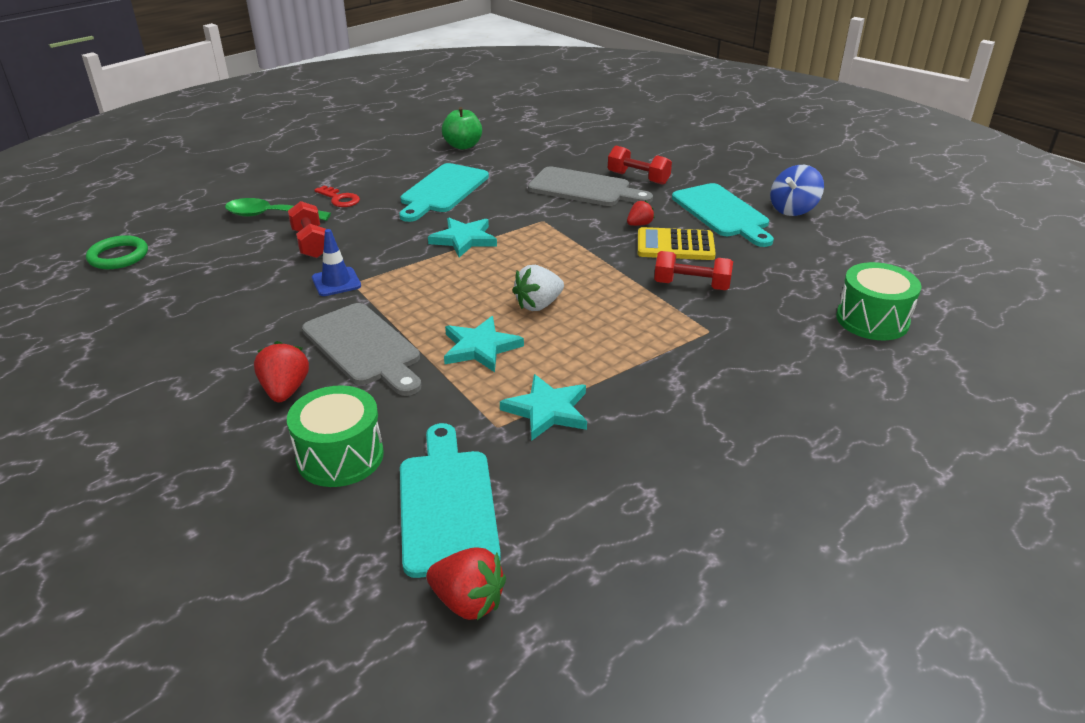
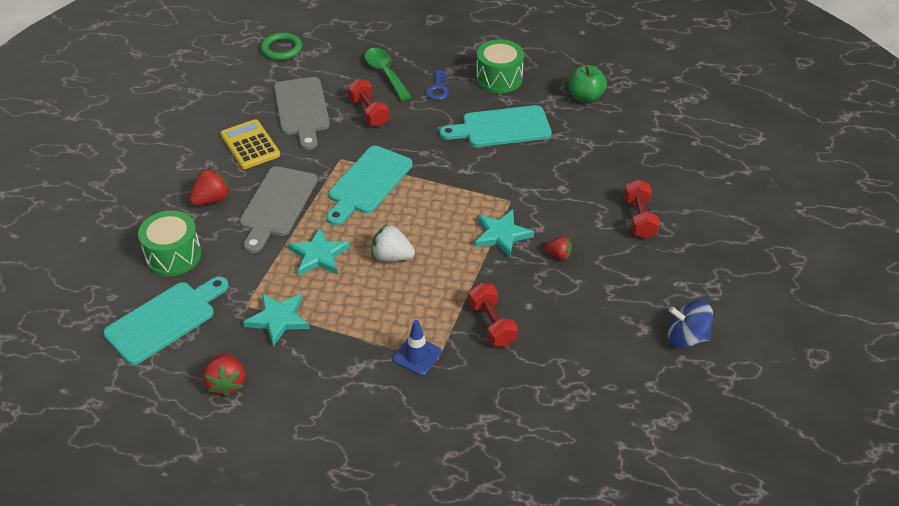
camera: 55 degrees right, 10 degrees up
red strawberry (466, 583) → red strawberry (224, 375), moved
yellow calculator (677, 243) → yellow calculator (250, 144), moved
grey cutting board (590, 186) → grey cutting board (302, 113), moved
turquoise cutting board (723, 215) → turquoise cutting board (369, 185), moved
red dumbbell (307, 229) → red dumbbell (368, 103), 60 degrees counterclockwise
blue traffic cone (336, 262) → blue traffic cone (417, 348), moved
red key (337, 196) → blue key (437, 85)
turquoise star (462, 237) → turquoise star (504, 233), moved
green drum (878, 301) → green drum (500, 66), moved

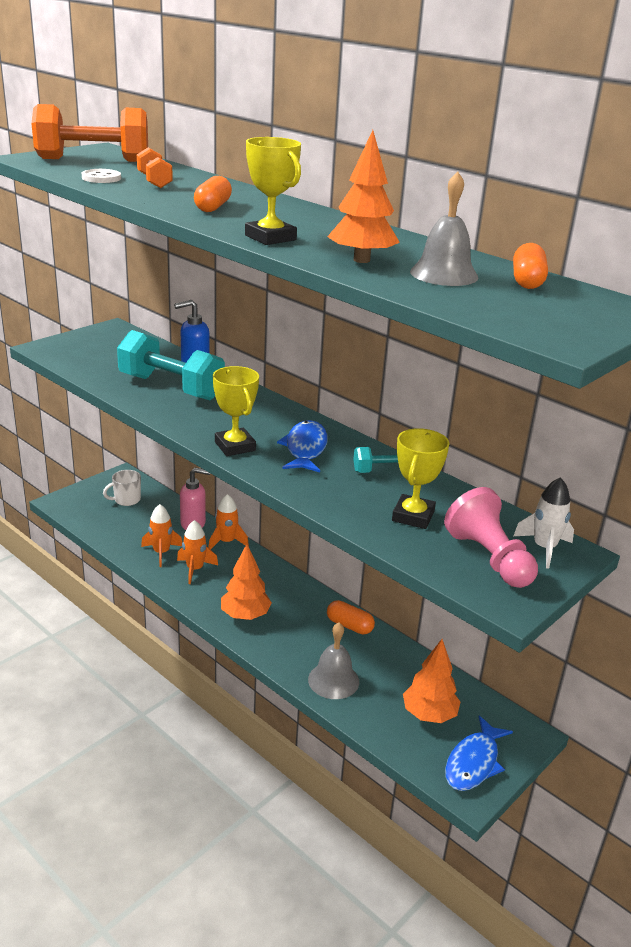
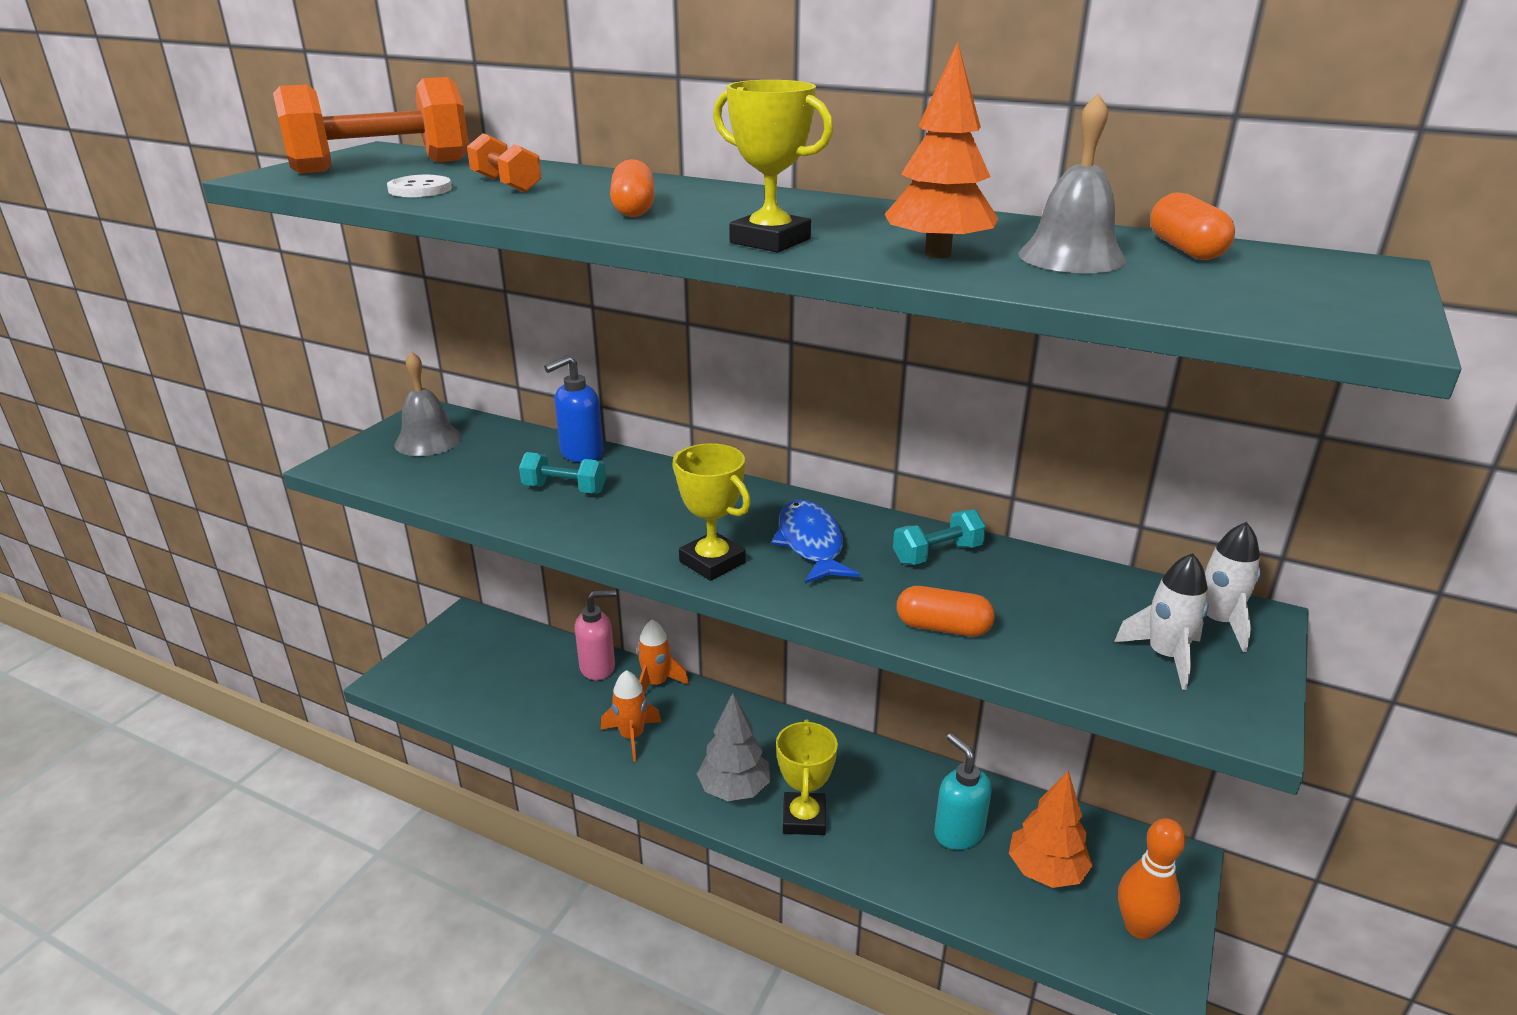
camera: 15 degrees left, 0 degrees up
grey bell (333, 661) → grey bell (428, 403), moved
turquoise dumbbell (171, 365) → turquoise dumbbell (562, 473), x0.51
orange tree (246, 582) → grey tree (733, 747)
yellow trophy (421, 478) → yellow trophy (807, 777), moved
orange capsule (351, 617) → orange capsule (946, 611), moved
- → turquoise soap dispenser (963, 791)
pink pawn (491, 537) → white rocket (1161, 621)
blue fish (479, 753) → orange bowling pin (1152, 878)
white mug (122, 488) → -
orange rocket (161, 535) → -

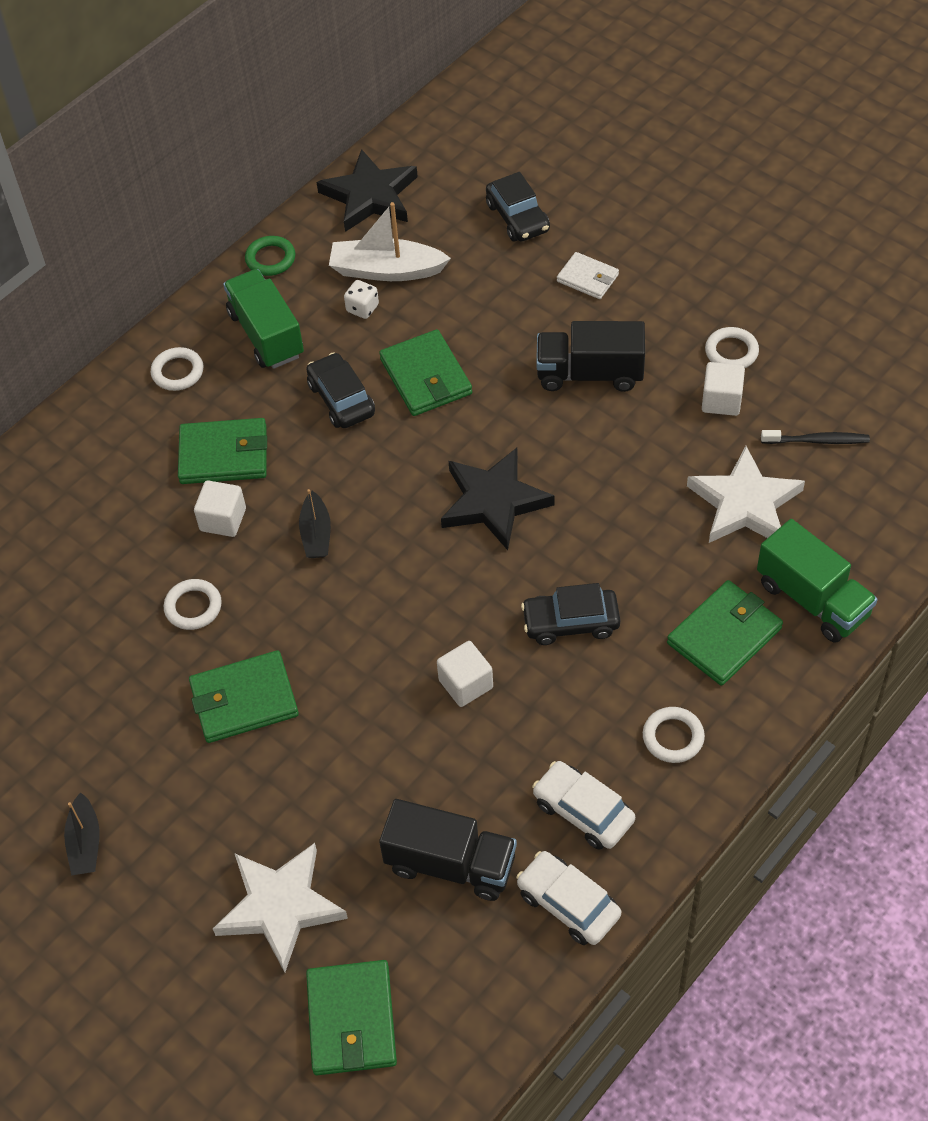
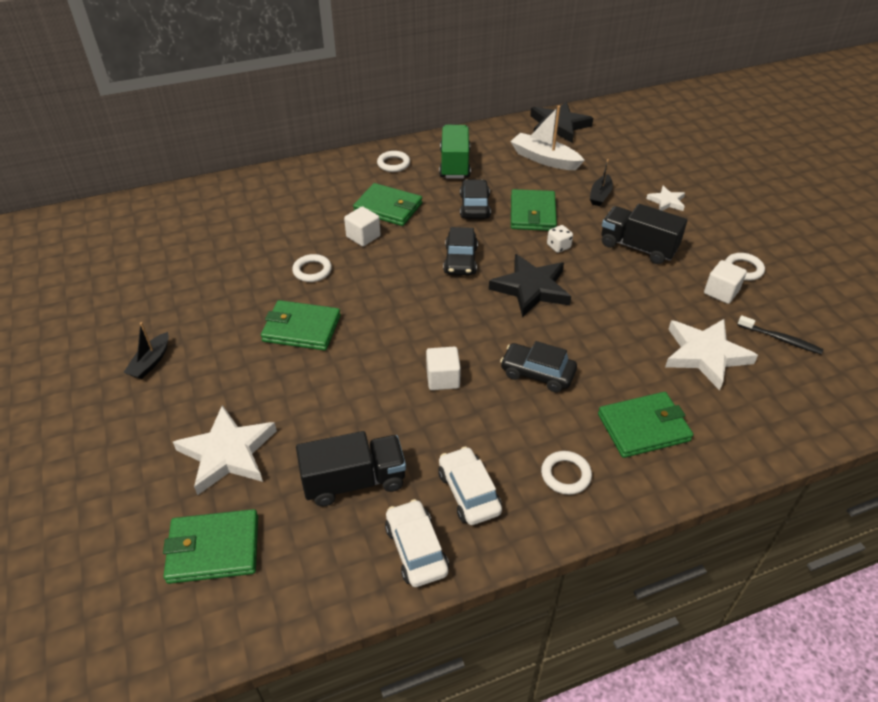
camera: 25 degrees right, 10 degrees down
green wallet (351, 1017) → green wallet (210, 546), 60 degrees clockwise
black truck (448, 850) → black truck (351, 469), 60 degrees counterclockwise
black car (518, 207) → black car (460, 251), moved
white dice (361, 299) → white dice (560, 239), moved
black boat (315, 523) → black boat (601, 182), moved
white wallet (588, 275) → white star (665, 198)
green ring (270, 256) → -
green truck (817, 581) → -

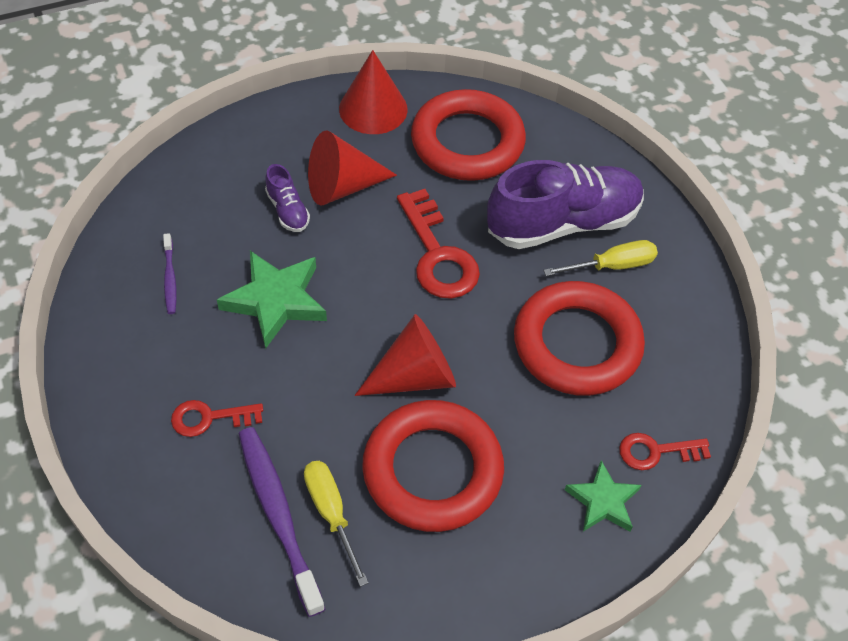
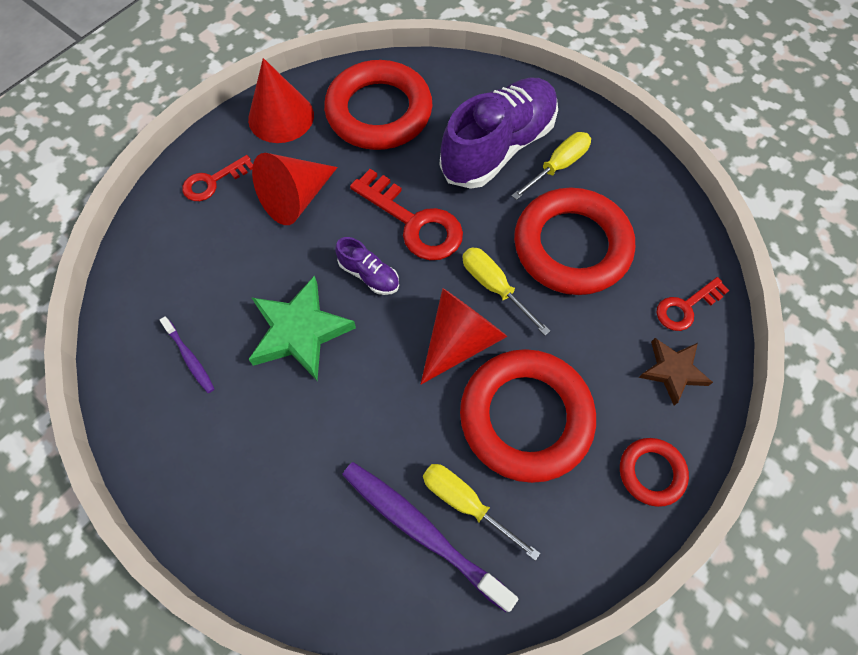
camera: 25 degrees left, 10 degrees up
red key (217, 418) → red key (217, 178), moved
purple shoe (287, 198) → purple shoe (367, 266), moved
- → yellow screwdriver (506, 291)
- → red ring (654, 472)
green star (603, 496) → brown star (675, 372)

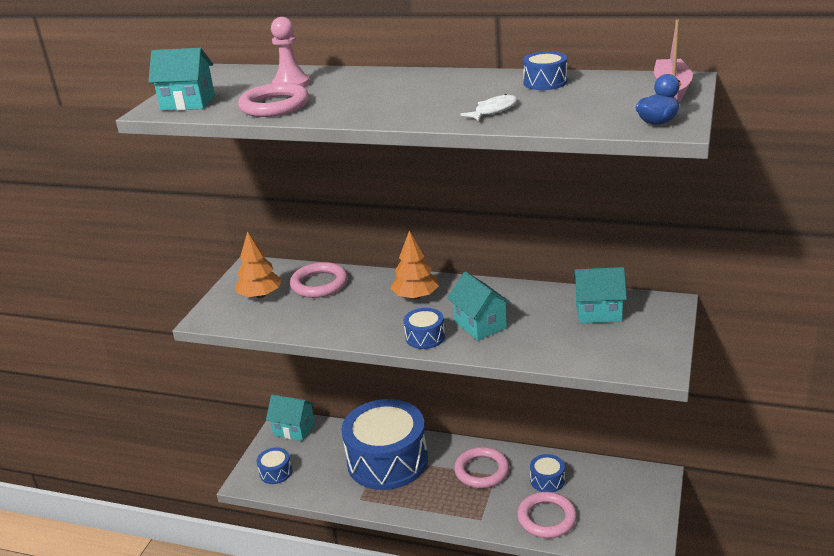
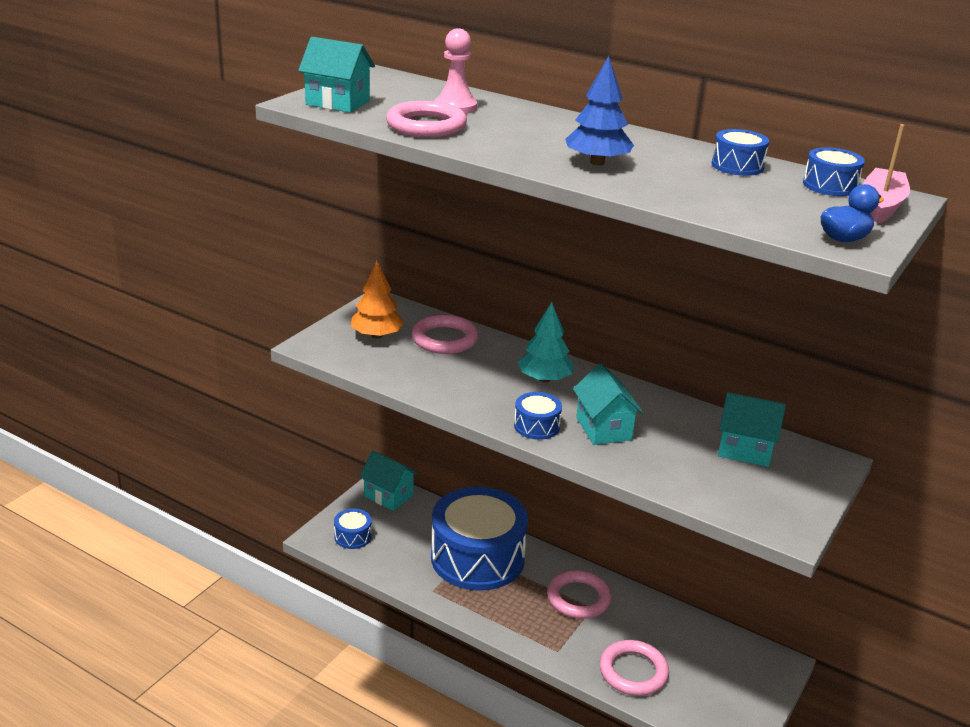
camera: 10 degrees right, 0 degrees up
orange tree (415, 265) → turquoise tree (546, 342)
- → blue tree (599, 111)
blue drum (547, 473) → blue drum (834, 171), moved
white fish (489, 107) → -

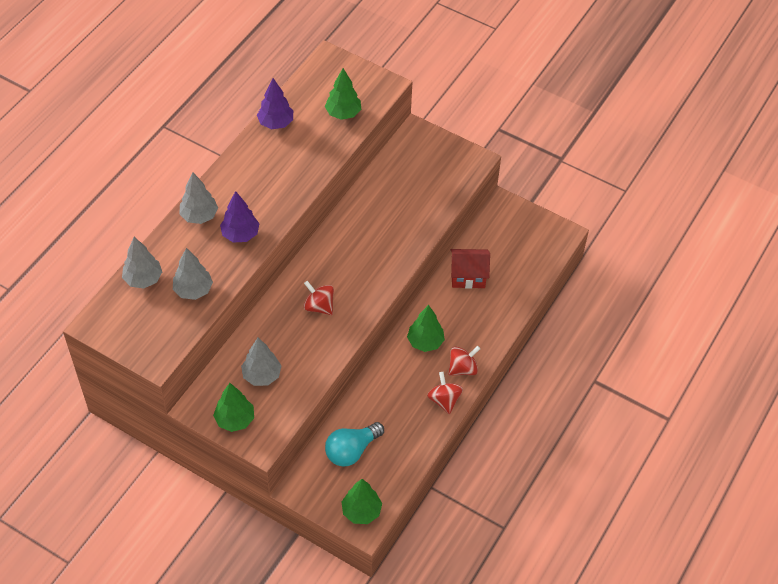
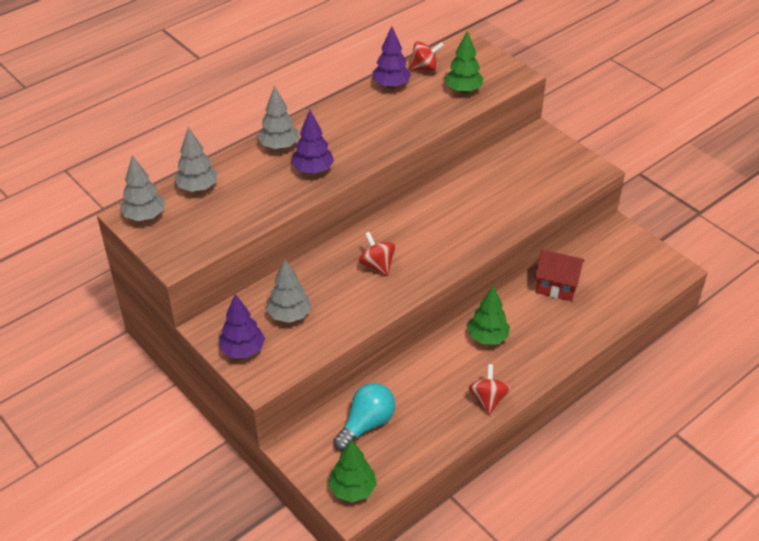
camera: 20 degrees right, 10 degrees down
grey tree (193, 274) → grey tree (142, 188), moved
green tree (233, 407) → purple tree (242, 326)
turquoise light bulb (354, 444) → turquoise light bulb (364, 417), 150 degrees clockwise
red spinning top (464, 361) → red spinning top (426, 56), moved

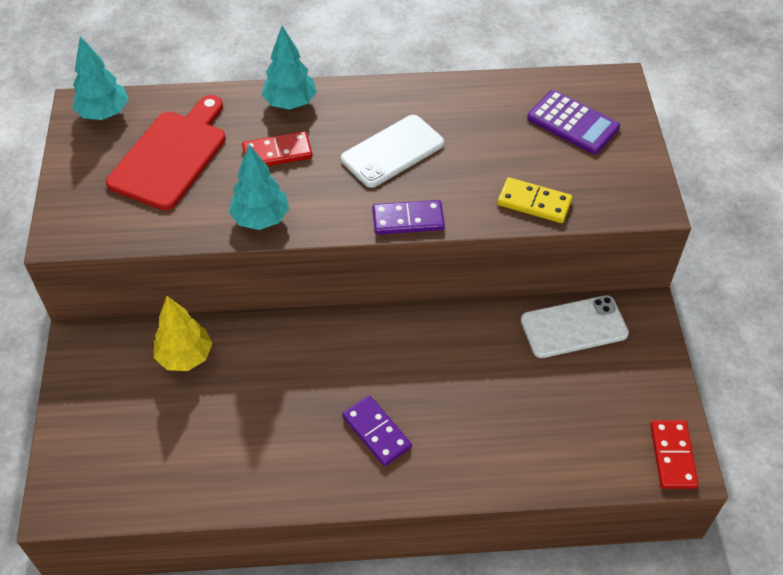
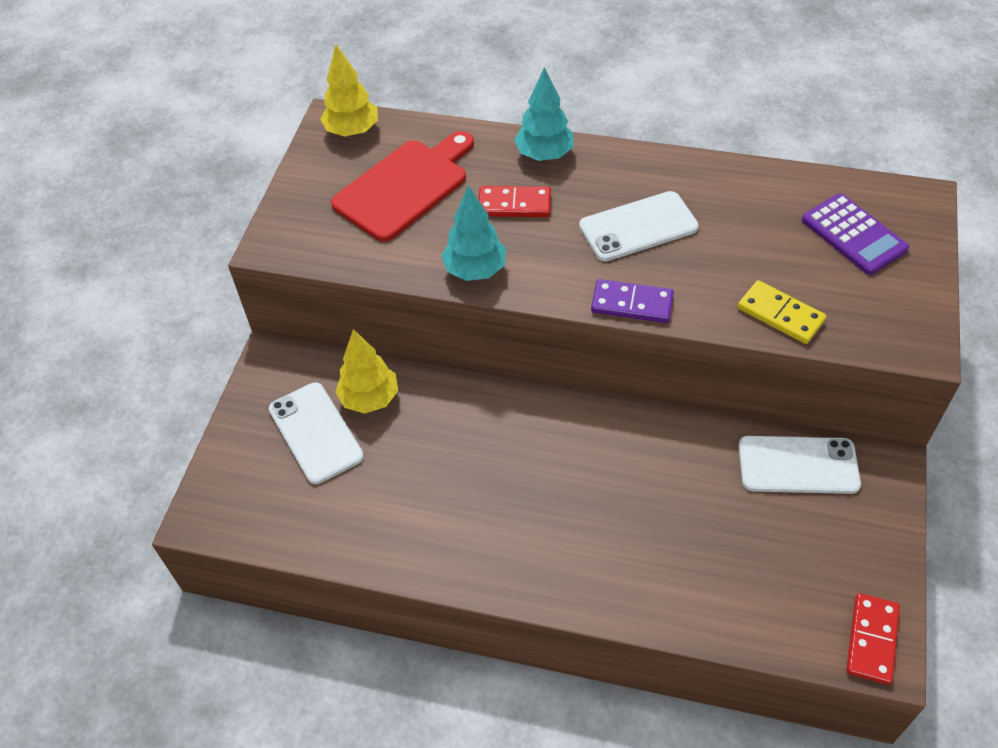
camera: 20 degrees right, 0 degrees up
- → white phone (316, 433)
turquoise tree (100, 78) → yellow tree (349, 91)
purple domino (377, 430) → -

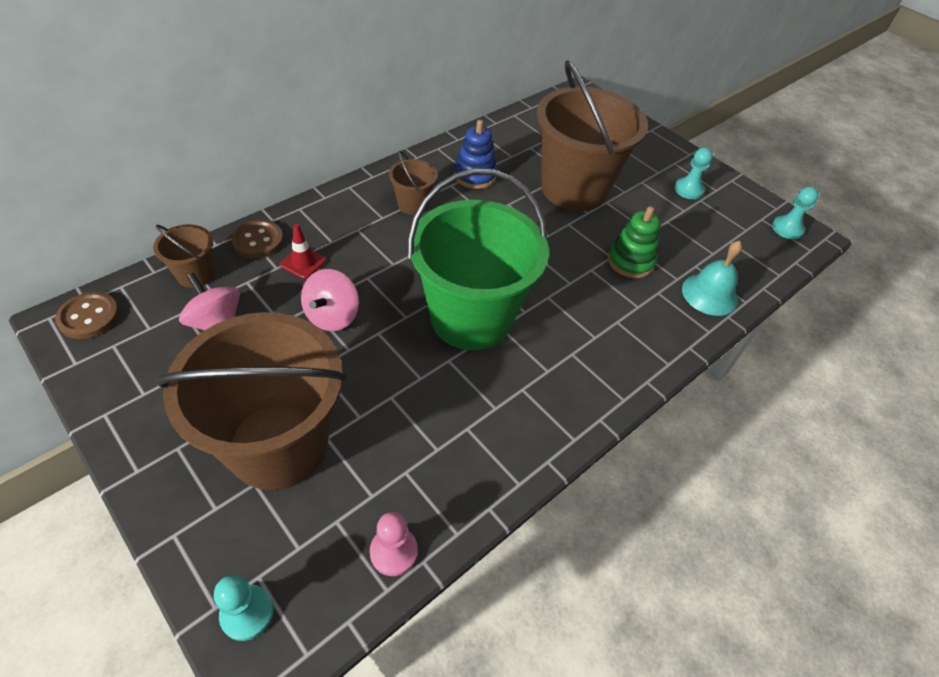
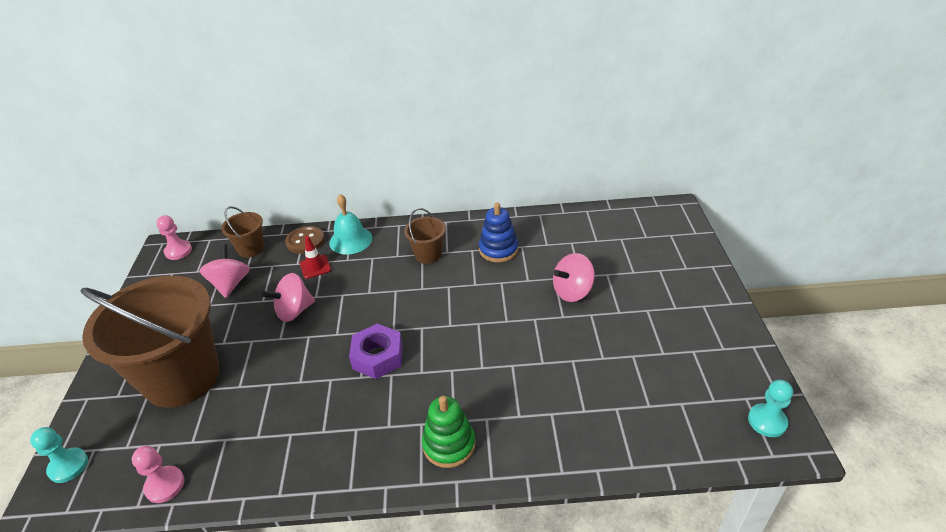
camera: 45 degrees right, 10 degrees down
brown button (87, 315) → pink pawn (174, 237)
turquoise bell (712, 278) → turquoise bell (350, 224), moved
green bucket (478, 259) → purple nut (376, 351)
green stacking toy (634, 242) → green stacking toy (448, 432), moved
brown bucket (592, 135) → pink spinning top (574, 277)
turquoise pawn (693, 173) → -

